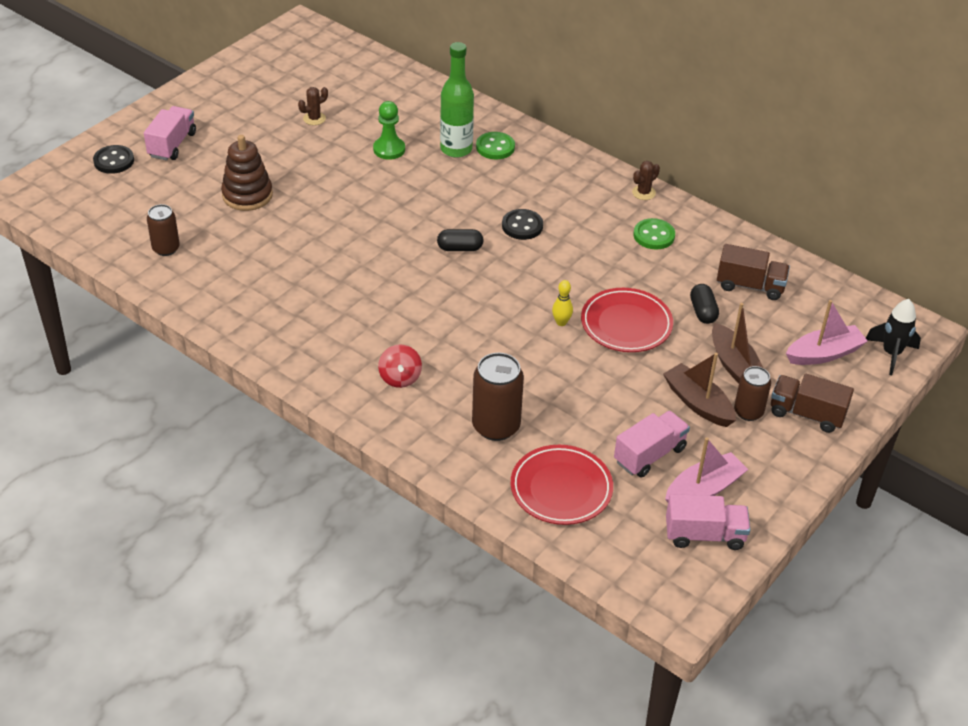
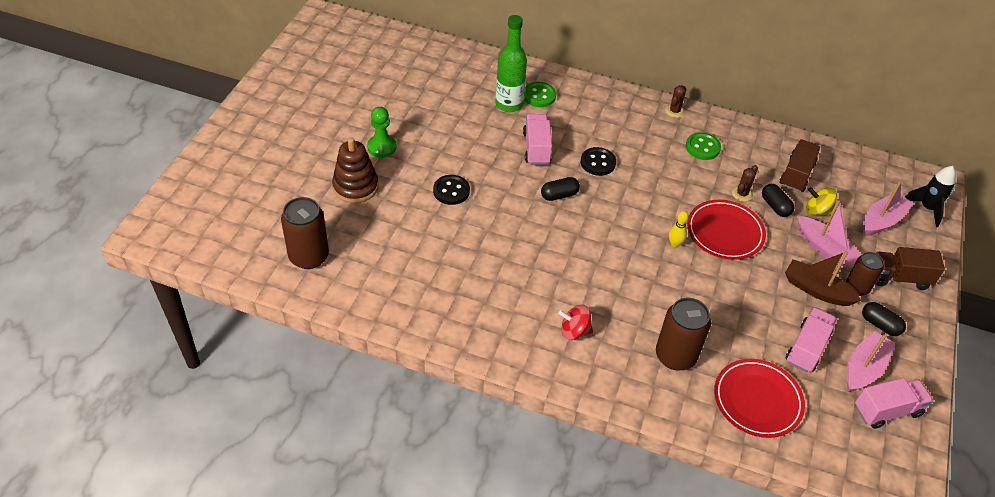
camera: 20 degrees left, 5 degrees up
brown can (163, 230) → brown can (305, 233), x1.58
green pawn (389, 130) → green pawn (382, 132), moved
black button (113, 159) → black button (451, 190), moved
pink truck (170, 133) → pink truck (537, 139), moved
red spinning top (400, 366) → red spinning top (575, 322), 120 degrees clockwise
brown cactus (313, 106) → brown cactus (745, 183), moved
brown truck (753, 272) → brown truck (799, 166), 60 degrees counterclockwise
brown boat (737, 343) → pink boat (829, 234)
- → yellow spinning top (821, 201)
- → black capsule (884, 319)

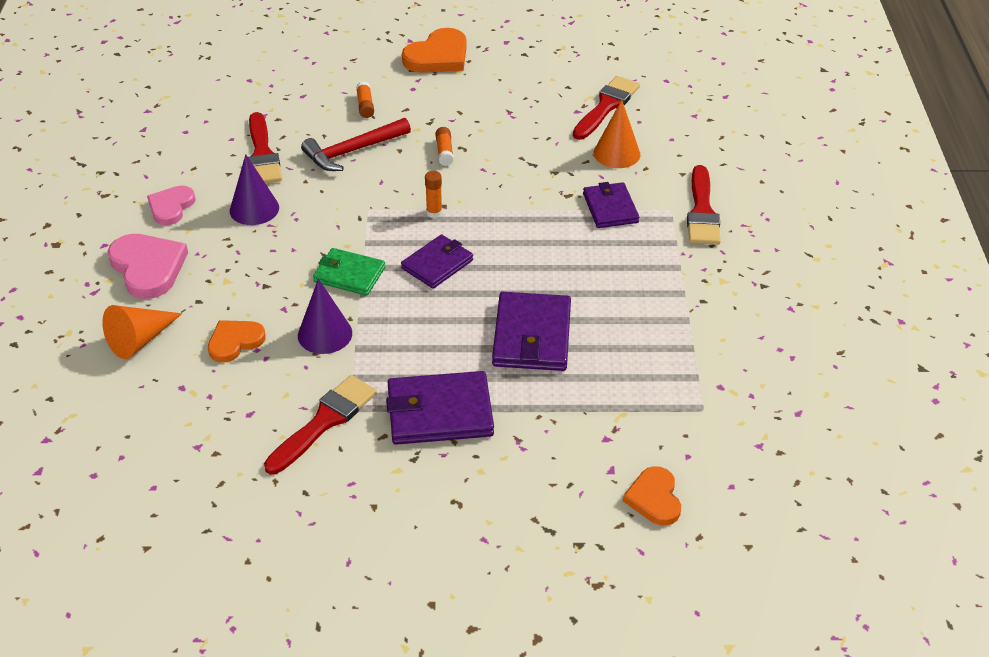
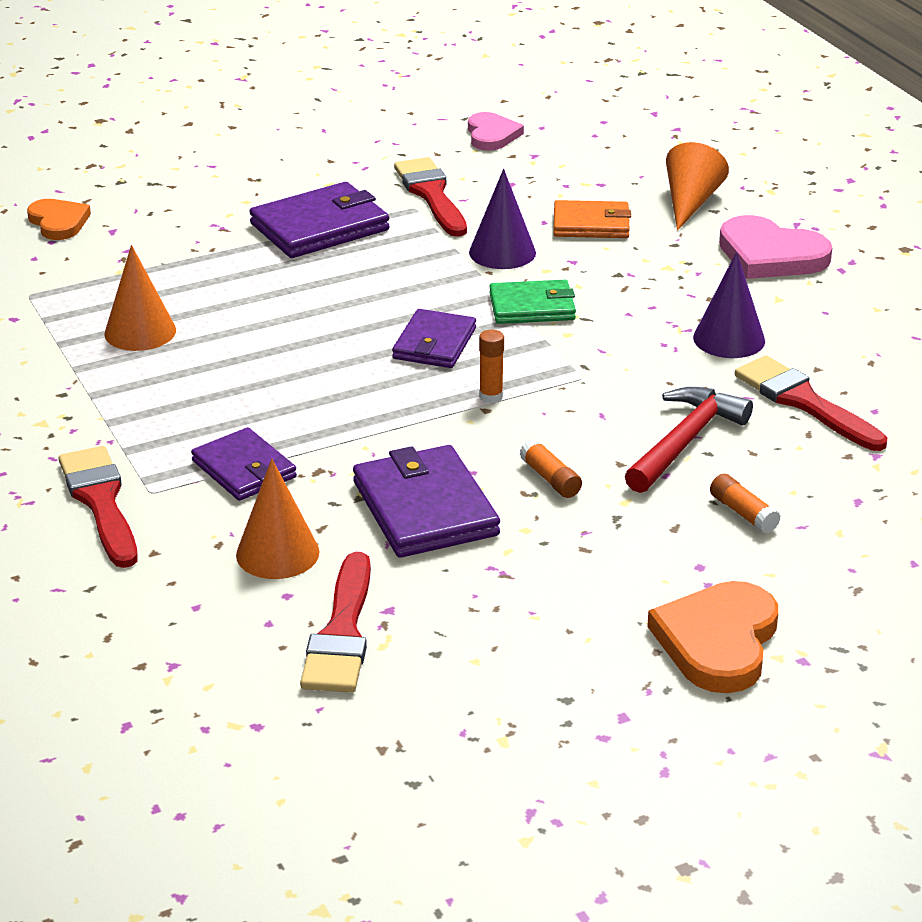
camera: 155 degrees right, 10 degrees down
- → orange cone (140, 298)
purple wallet (531, 331) → purple wallet (426, 501), moved
red brush (320, 424) → red brush (430, 197), 150 degrees clockwise
pink heart (171, 205) → pink heart (496, 131), moved
orange heart (237, 341) → orange wallet (592, 219)

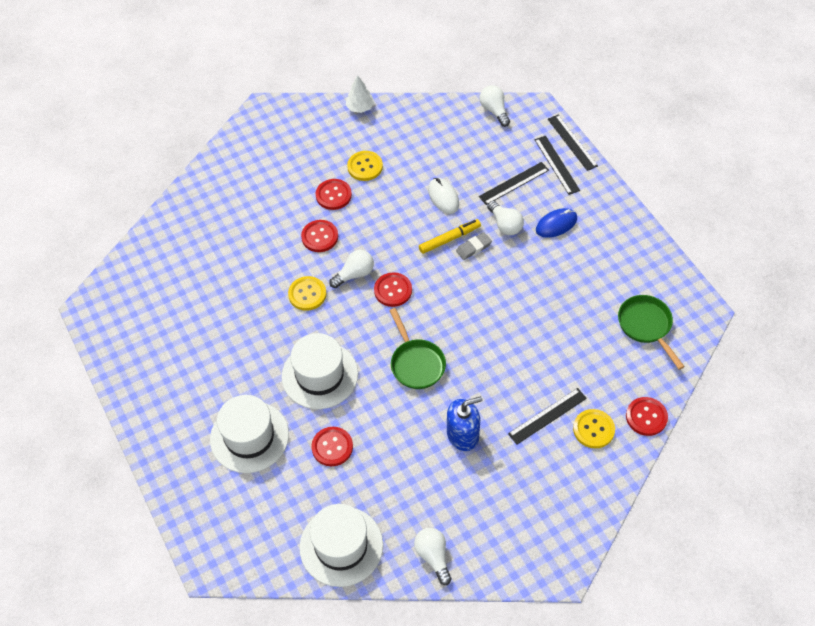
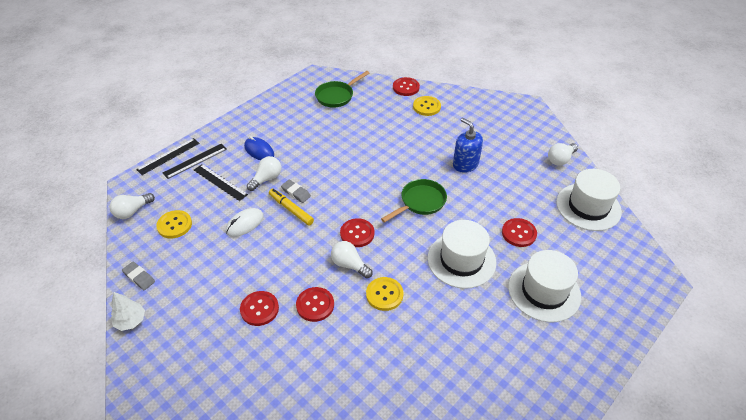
camera: 110 degrees left, 10 degrees down
- → grey eraser (138, 276)
yellow button (365, 166) → yellow button (174, 224), moved
black ruler (547, 416) → -

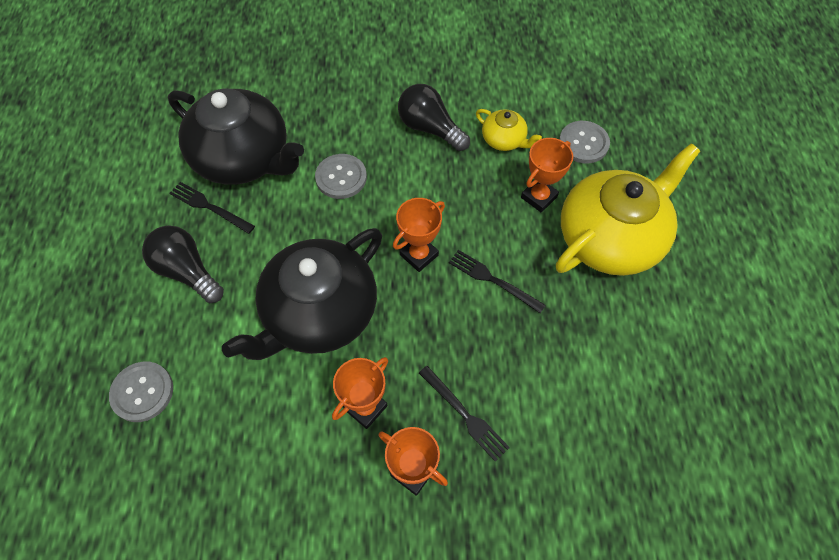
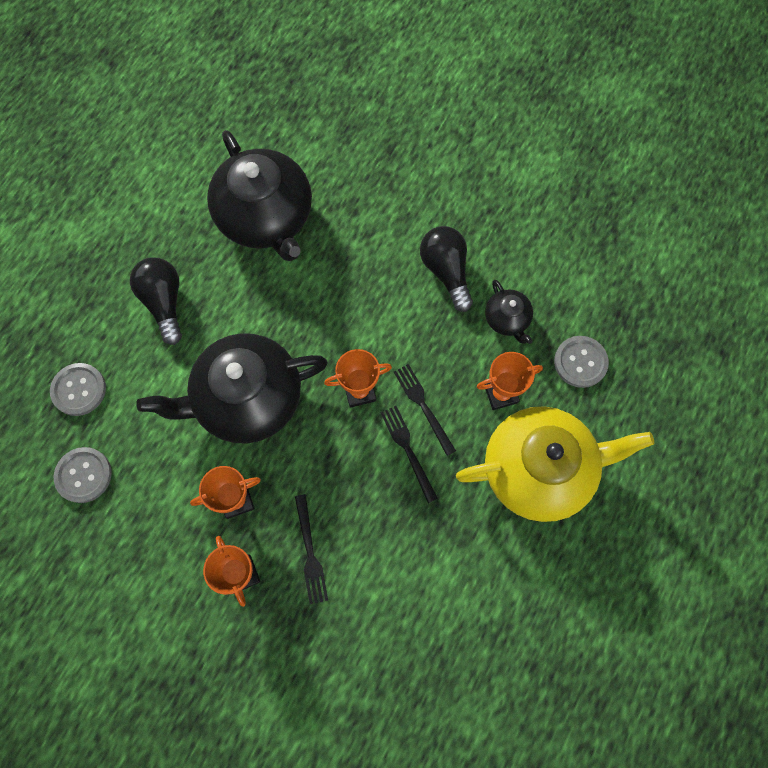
camera: 30 degrees right, 10 degrees up
grey button (341, 176) → grey button (83, 475), moved
black fork (212, 208) → black fork (425, 410), moved
yellow teapot (509, 130) → black teapot (509, 312)

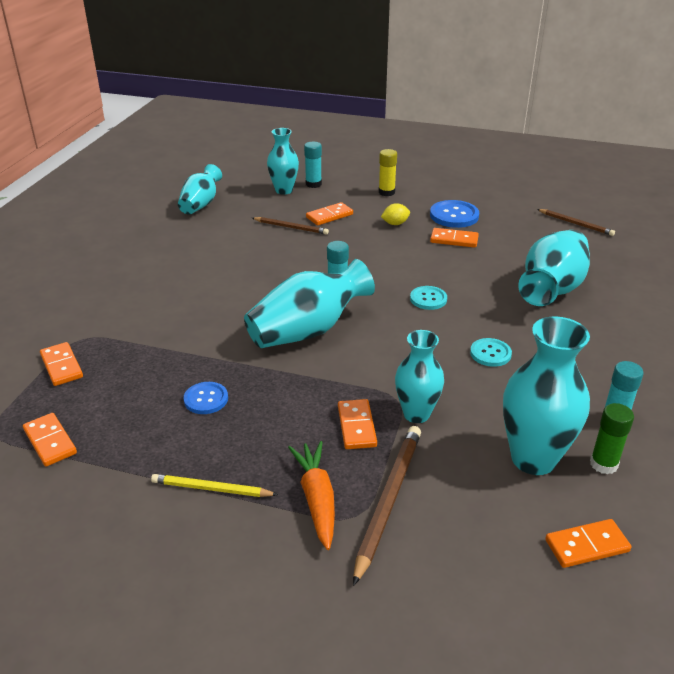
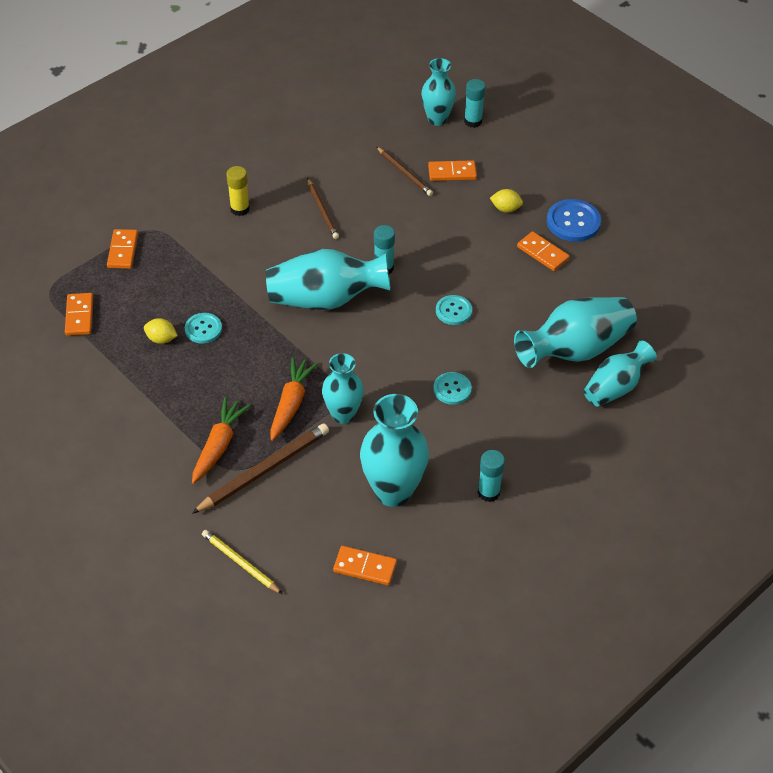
camera: 30 degrees right, 15 degrees up
- → yellow lemon (161, 331)
blue button (205, 398) → turquoise button (203, 328)
yellow pencil (214, 485) → yellow pencil (242, 562), moved
yellow glue stick (388, 172) → yellow glue stick (238, 191), moved
orange domino (357, 424) → orange carrot (294, 399)
brown pencil (576, 222) → brown pencil (323, 208), moved
turquoise vase (200, 189) → turquoise vase (620, 373), moved
green glue stick (612, 438) → -

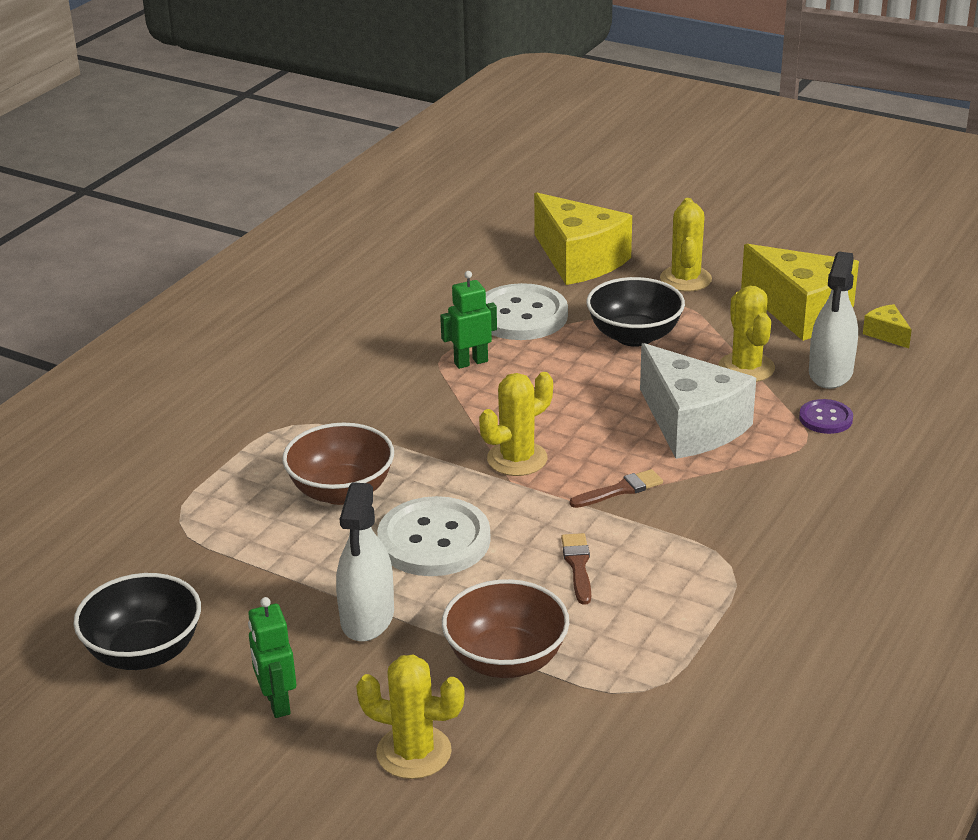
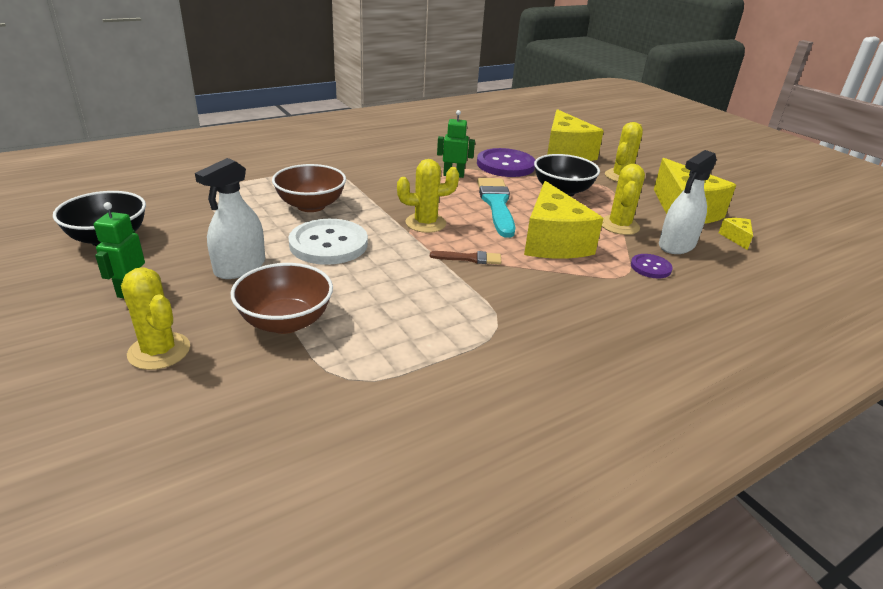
camera: 25 degrees right, 0 degrees up
white button (527, 311) → purple button (506, 162)
- → turquoise brush (496, 208)
white cheese (698, 401) → yellow cheese (563, 220)
brown brush (576, 569) → -

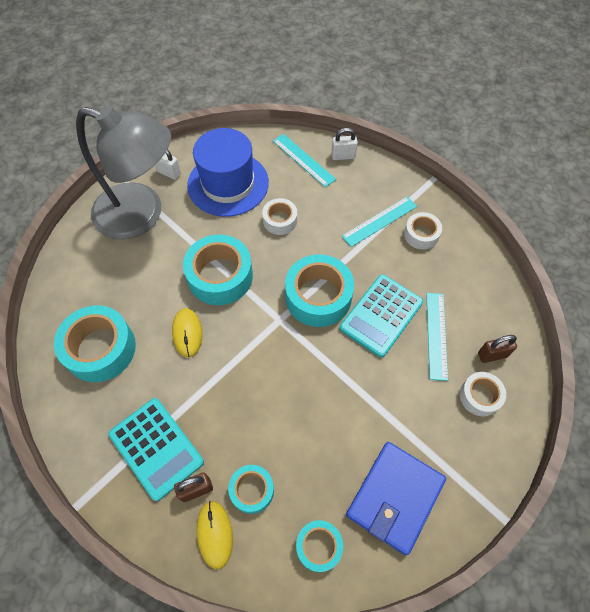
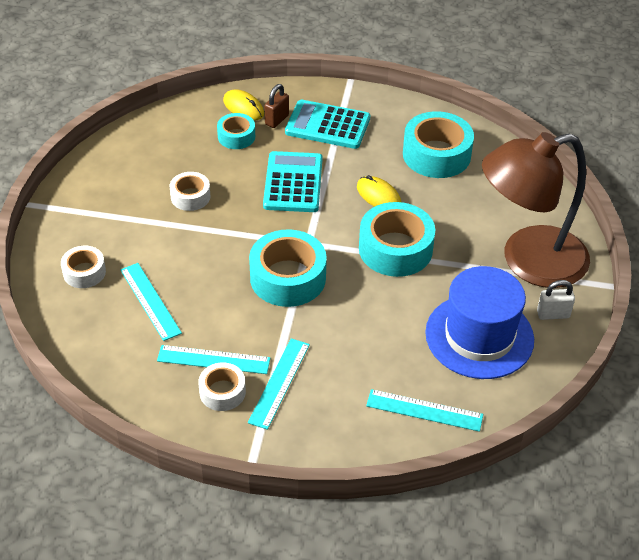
camera: 145 degrees right, 15 degrees down
- → turquoise ruler (213, 359)
white tape (279, 216) → white tape (190, 191), moved
turquoise calculator (381, 315) → turquoise calculator (292, 181), moved
grey lamp (123, 173) → brown lamp (536, 210)
turquoise tape (319, 546) → -
white padlock (344, 144) → -
blue wallet (396, 498) → -
brown padlock (497, 349) → -

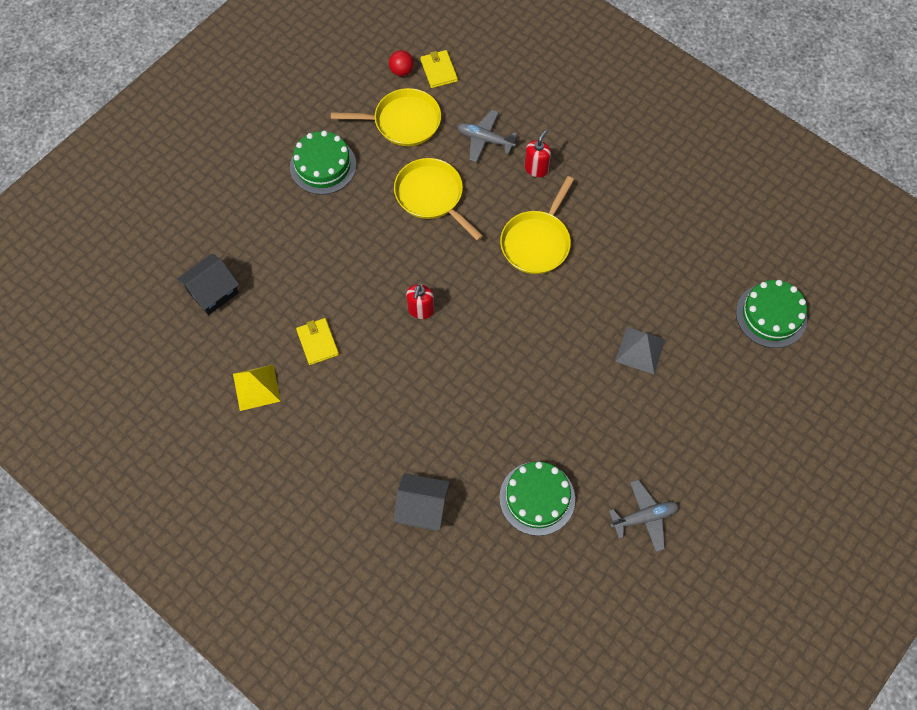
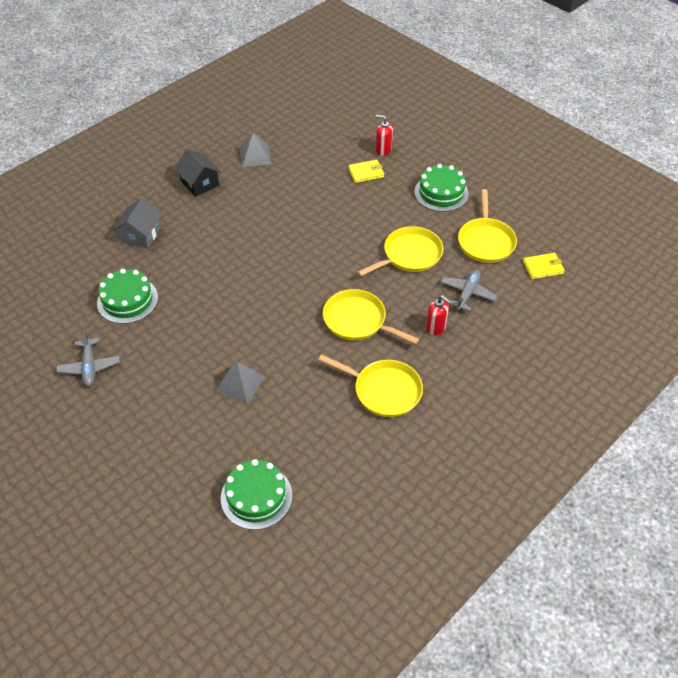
camera: 95 degrees right, 15 degrees down
black house (208, 284) → black house (197, 173), moved
yellow pyramid (257, 388) → grey pyramid (255, 149)
- → yellow pan (370, 385)
yellow wallet (317, 341) → yellow wallet (366, 171), moved
red soap dispenser (420, 301) → red soap dispenser (384, 135), moved
red ball (401, 63) → -

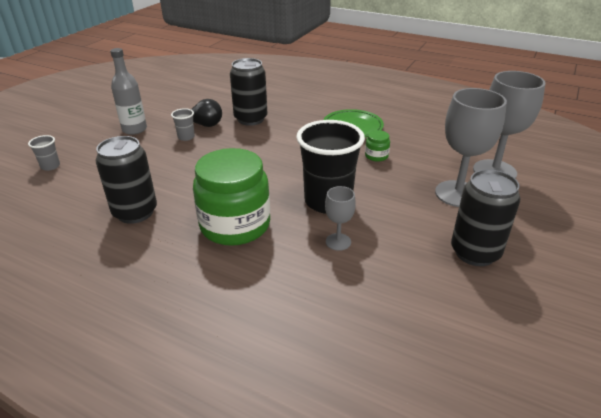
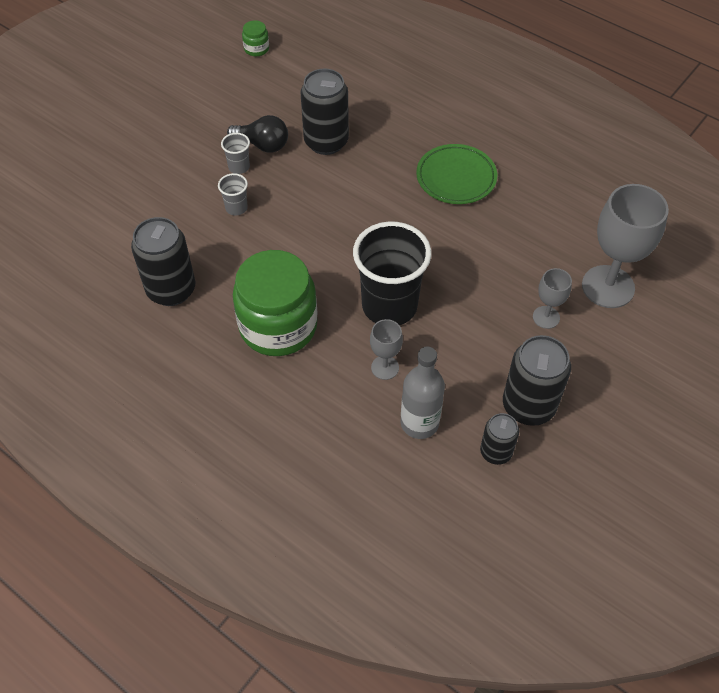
camera: 10 degrees right, 20 degrees up
grey cup (44, 153) → grey cup (233, 194), moved
green jar (377, 146) → green jar (255, 38), moved
grey bottle (128, 91) → grey bottle (423, 392), moved
- → black can (499, 439)
grey goblet (471, 147) → grey goblet (552, 298), x0.51

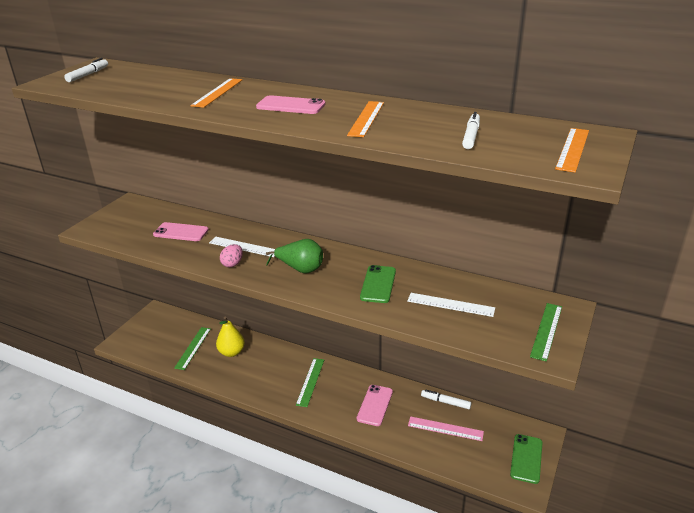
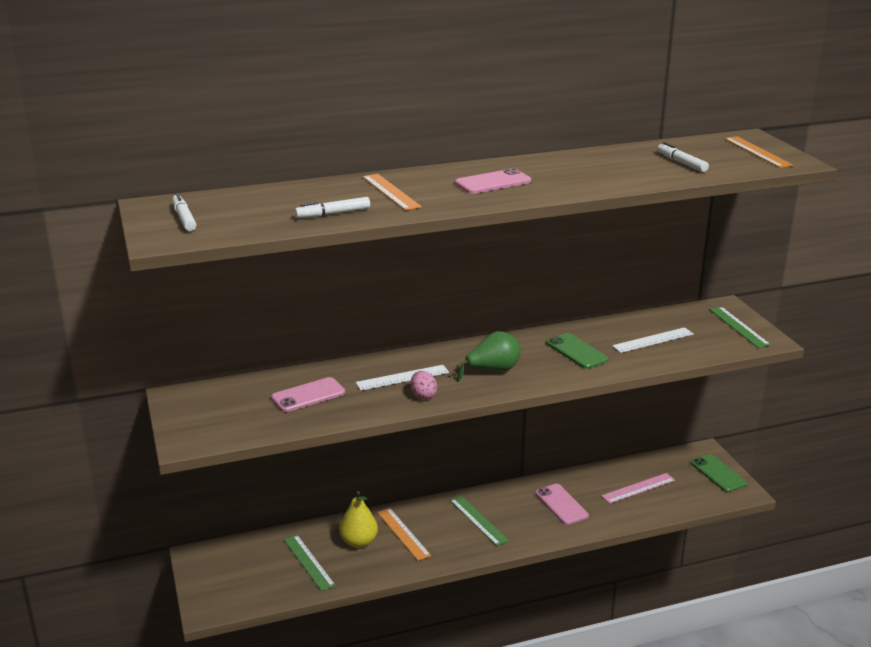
camera: 45 degrees left, 5 degrees down
white marker (446, 399) → white marker (332, 207), moved
orange ruler (365, 119) → orange ruler (404, 534), moved

